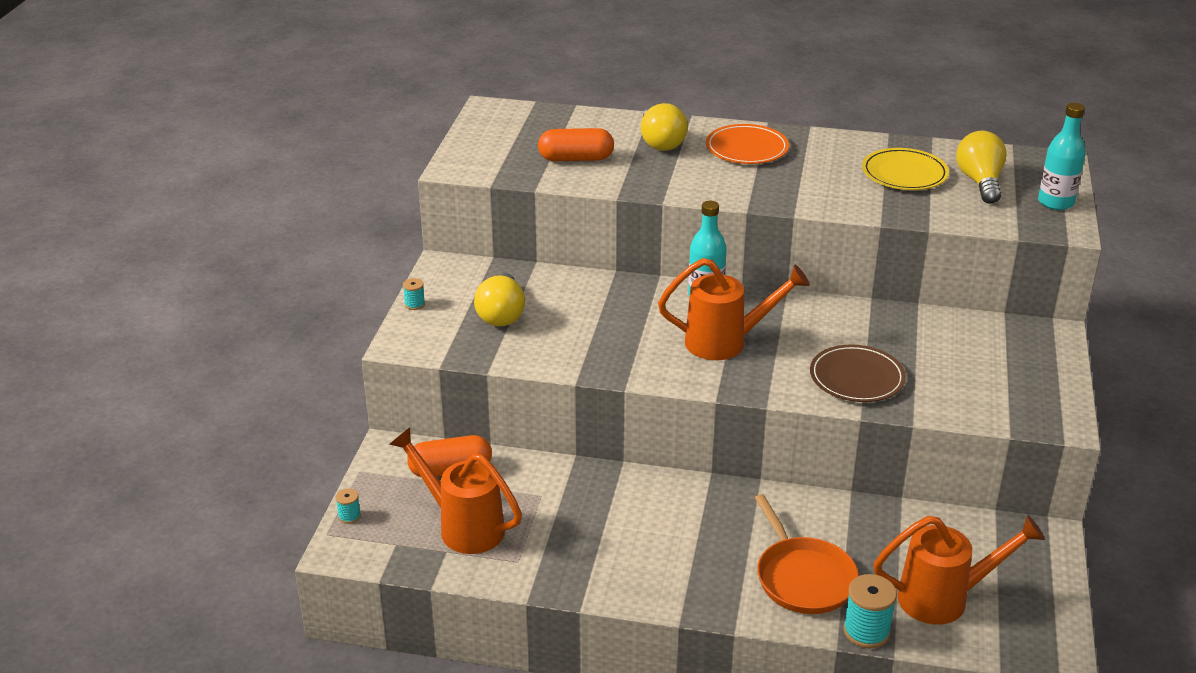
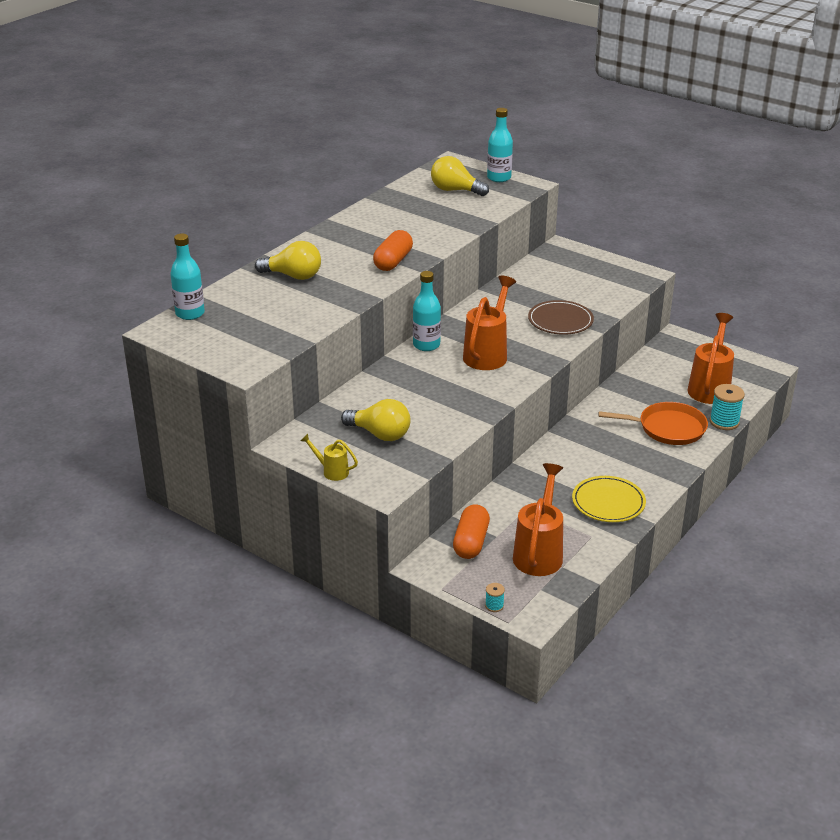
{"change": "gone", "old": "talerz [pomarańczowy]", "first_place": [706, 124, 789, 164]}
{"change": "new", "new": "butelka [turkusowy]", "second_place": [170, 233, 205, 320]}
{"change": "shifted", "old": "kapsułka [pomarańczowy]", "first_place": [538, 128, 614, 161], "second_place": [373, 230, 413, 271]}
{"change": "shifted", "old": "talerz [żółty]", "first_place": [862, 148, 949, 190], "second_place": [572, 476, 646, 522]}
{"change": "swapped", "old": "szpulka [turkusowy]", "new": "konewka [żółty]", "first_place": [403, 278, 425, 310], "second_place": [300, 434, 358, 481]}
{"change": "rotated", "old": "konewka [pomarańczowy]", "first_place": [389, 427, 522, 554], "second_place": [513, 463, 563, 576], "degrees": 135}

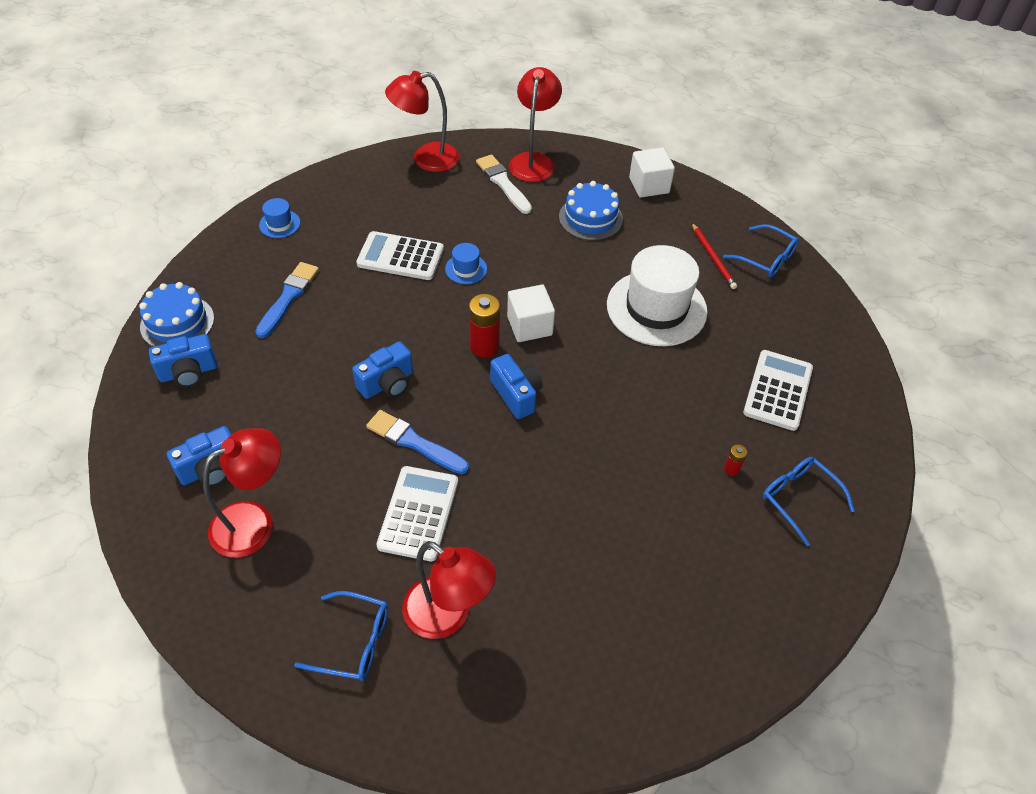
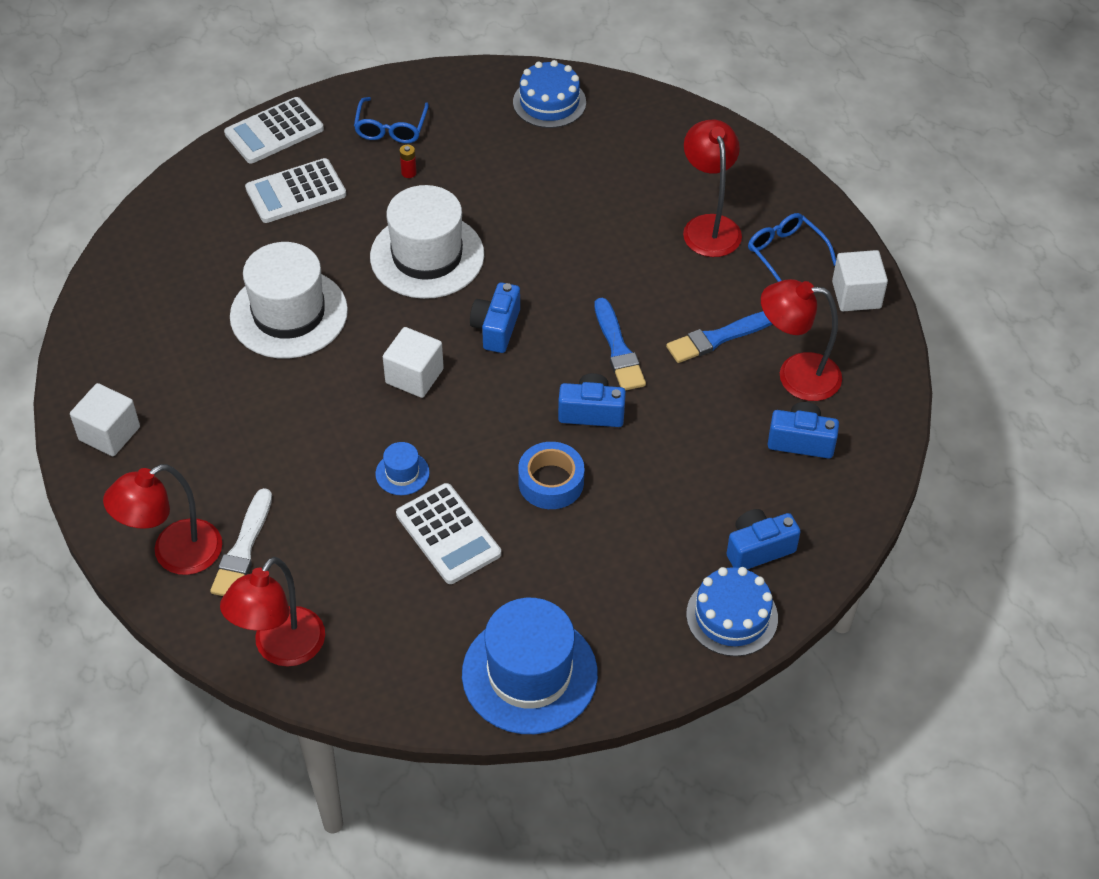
{"change": "gone", "old": "bateria [czerwony]", "first_place": [469, 294, 500, 358]}
{"change": "gone", "old": "ołówek [czerwony]", "first_place": [692, 223, 737, 289]}
{"change": "gone", "old": "okulary [niebieski]", "first_place": [723, 224, 799, 277]}
{"change": "new", "new": "kapelusz [biały]", "second_place": [370, 185, 484, 299]}
{"change": "new", "new": "taśma klejąca [niebieski]", "second_place": [518, 442, 584, 509]}
{"change": "new", "new": "sześcian [biały]", "second_place": [832, 250, 888, 311]}
{"change": "shifted", "old": "pędzel [niebieski]", "first_place": [255, 262, 319, 338], "second_place": [666, 311, 772, 363]}
{"change": "shifted", "old": "kalkulator [biały]", "first_place": [376, 466, 458, 561], "second_place": [224, 97, 324, 164]}
{"change": "shifted", "old": "tort [niebieski]", "first_place": [559, 181, 623, 241], "second_place": [513, 60, 586, 128]}
{"change": "rotated", "old": "aparat fotograficzny [niebieski]", "first_place": [149, 334, 218, 387], "second_place": [726, 509, 801, 569], "degrees": -45}
{"change": "rotated", "old": "lampka [czerwony]", "first_place": [385, 71, 460, 172], "second_place": [220, 557, 325, 666], "degrees": 90}
{"change": "scaled", "old": "kapelusz [niebieski]", "first_place": [259, 198, 300, 238], "second_place": [462, 598, 598, 734], "factor": 2.32}

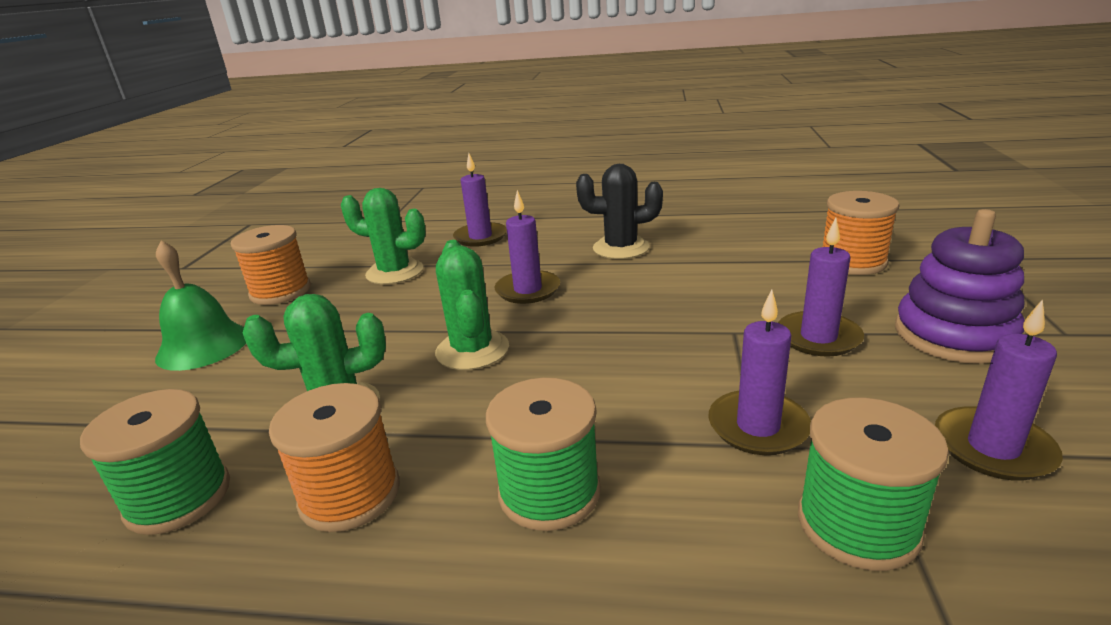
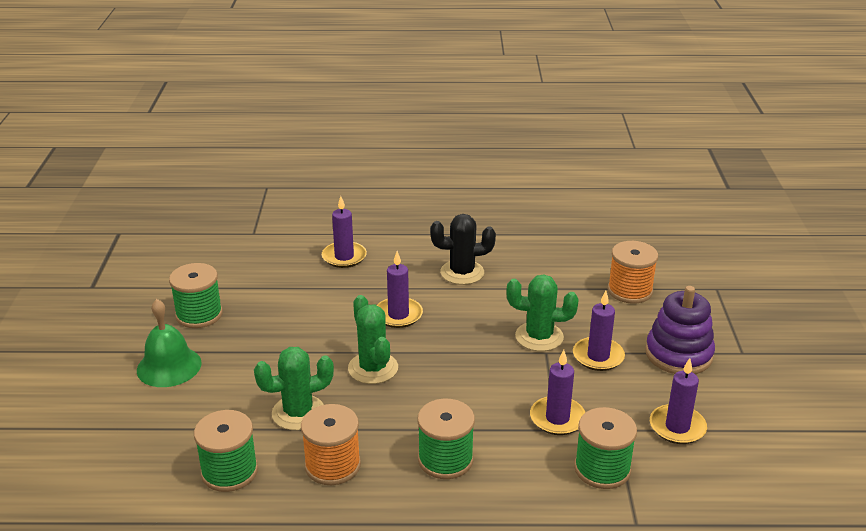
{"change": "shifted", "old": "kaktus [zielony]", "first_place": [341, 188, 426, 284], "second_place": [506, 275, 579, 351]}
{"change": "repainted", "old": "szpulka [pomarańczowy]", "new": "szpulka [zielony]", "first_place": [231, 225, 311, 305], "second_place": [169, 263, 223, 328]}

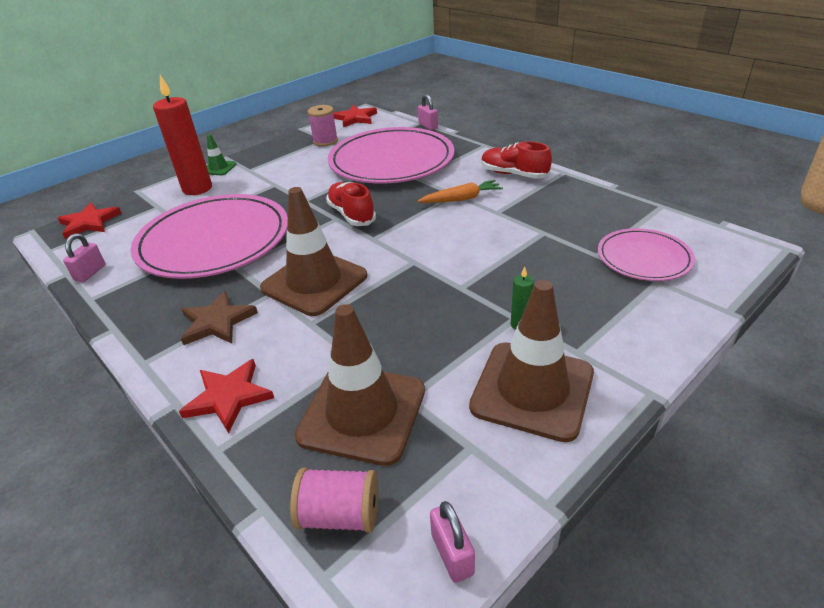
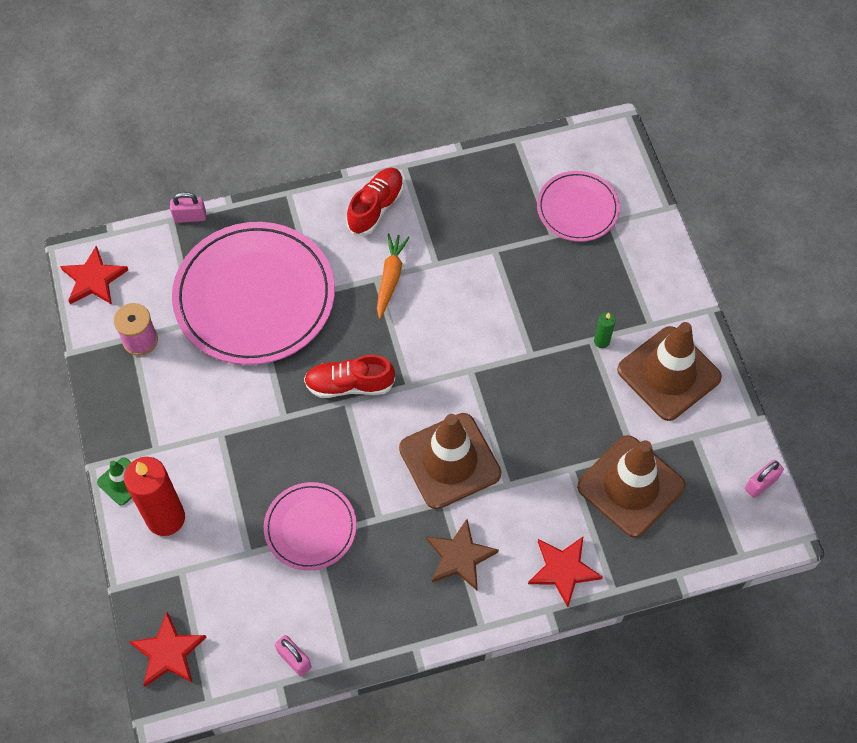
{"change": "gone", "old": "szpulka [różowy]", "first_place": [290, 468, 378, 533]}
{"change": "rotated", "old": "kłódka [różowy]", "first_place": [430, 501, 475, 583], "second_place": [745, 460, 784, 498], "degrees": -45}
{"change": "rotated", "old": "but [czerwony]", "first_place": [481, 141, 552, 179], "second_place": [346, 168, 404, 236], "degrees": 150}
{"change": "scaled", "old": "talerz [różowy]", "first_place": [131, 194, 288, 279], "second_place": [264, 482, 357, 571], "factor": 0.53}

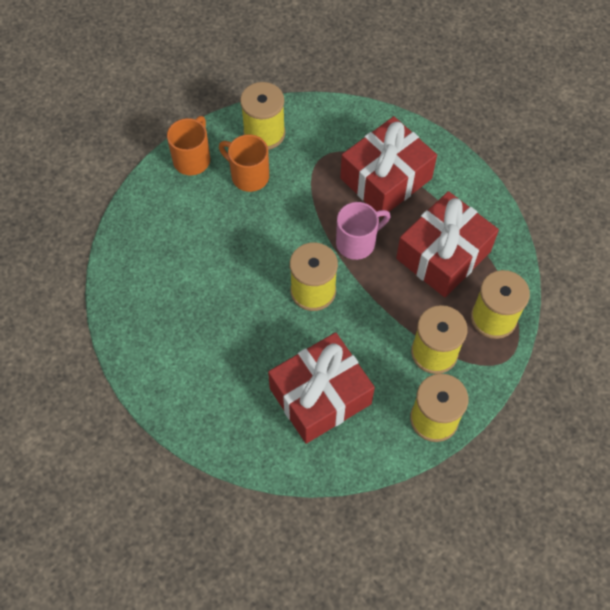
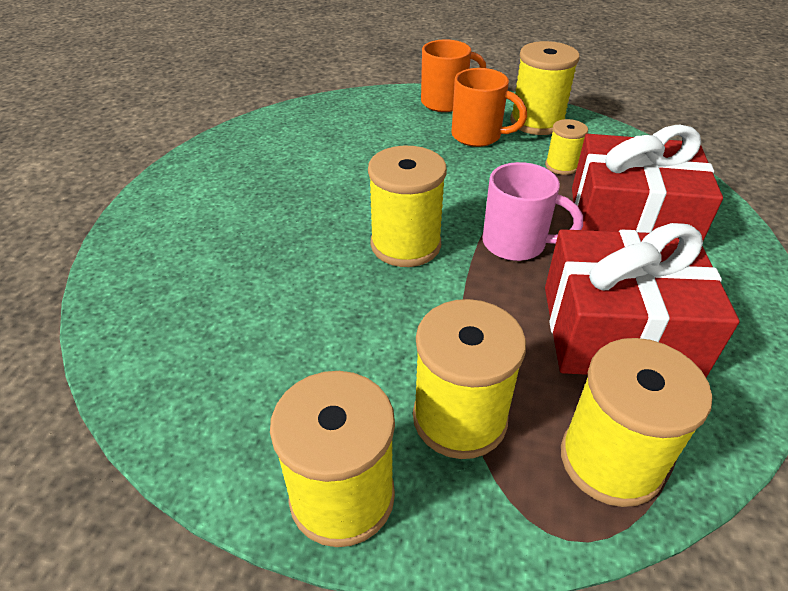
{"change": "gone", "old": "prezent [czerwony]", "first_place": [268, 332, 375, 444]}
{"change": "new", "new": "szpulka [żółty]", "second_place": [545, 119, 588, 175]}
{"change": "rotated", "old": "kubek [pomarańczowy]", "first_place": [219, 134, 269, 192], "second_place": [451, 68, 527, 147], "degrees": 120}

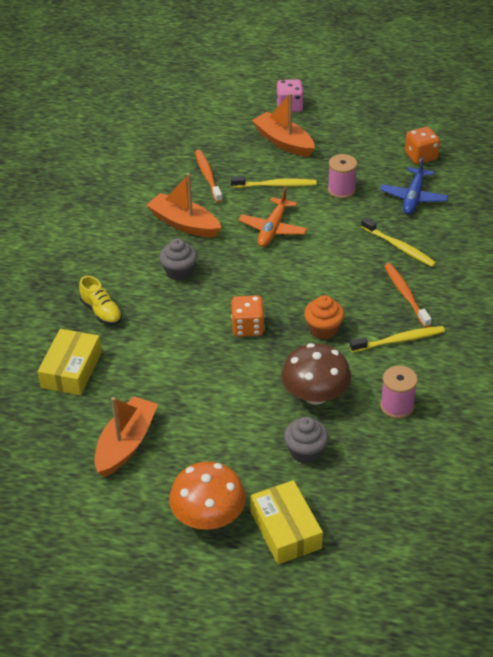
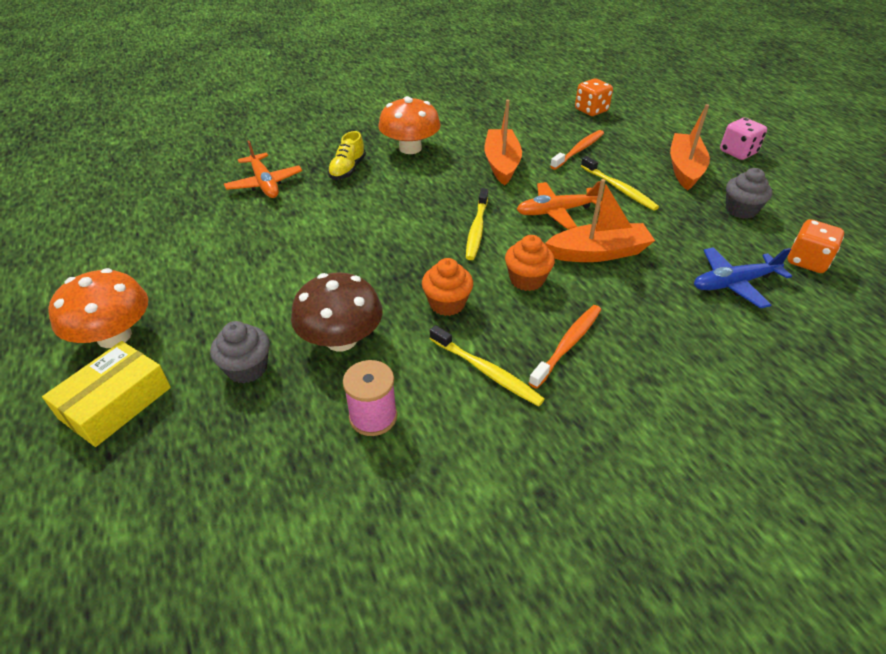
{"change": "gone", "old": "szpulka [różowy]", "first_place": [328, 154, 357, 199]}
{"change": "new", "new": "grzyb [pomarańczowy]", "second_place": [378, 96, 441, 154]}
{"change": "new", "new": "muffinka [pomarańczowy]", "second_place": [505, 235, 555, 291]}
{"change": "shifted", "old": "łódka [pomarańczowy]", "first_place": [95, 396, 158, 477], "second_place": [545, 179, 655, 262]}
{"change": "shifted", "old": "muffinka [szary]", "first_place": [159, 238, 197, 281], "second_place": [726, 168, 772, 219]}
{"change": "shifted", "old": "kostka do gry [pomarańczowy]", "first_place": [231, 295, 265, 337], "second_place": [575, 78, 613, 116]}
{"change": "shifted", "old": "szczoteczka do zębów [żółty]", "first_place": [361, 217, 436, 267], "second_place": [466, 188, 488, 260]}
{"change": "swapped", "old": "pudełko [żółty]", "new": "samolot [pomarańczowy]", "first_place": [38, 329, 102, 395], "second_place": [224, 140, 302, 198]}

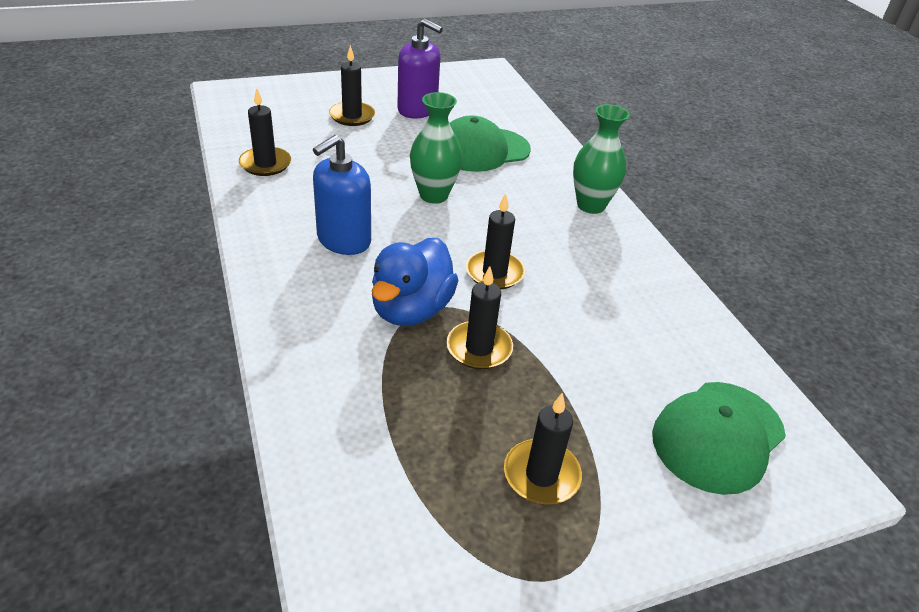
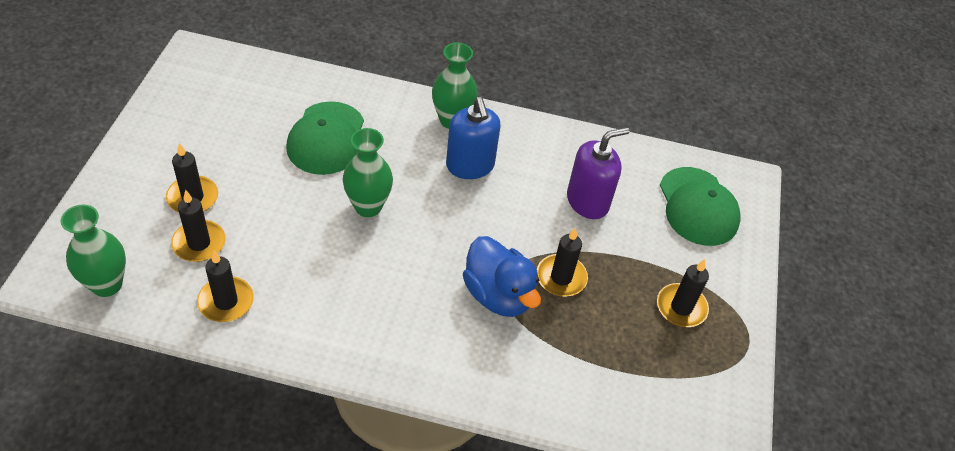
{"change": "new", "new": "wazon [zielony]", "second_place": [61, 204, 126, 297]}
{"change": "shifted", "old": "dozownik mydła [niebieski]", "first_place": [313, 135, 371, 255], "second_place": [446, 97, 501, 179]}
{"change": "shifted", "old": "dozownik mydła [fioletowy]", "first_place": [397, 19, 443, 119], "second_place": [567, 127, 629, 219]}
{"change": "shifted", "old": "świeca [czarny]", "first_place": [466, 193, 525, 290], "second_place": [171, 190, 226, 262]}

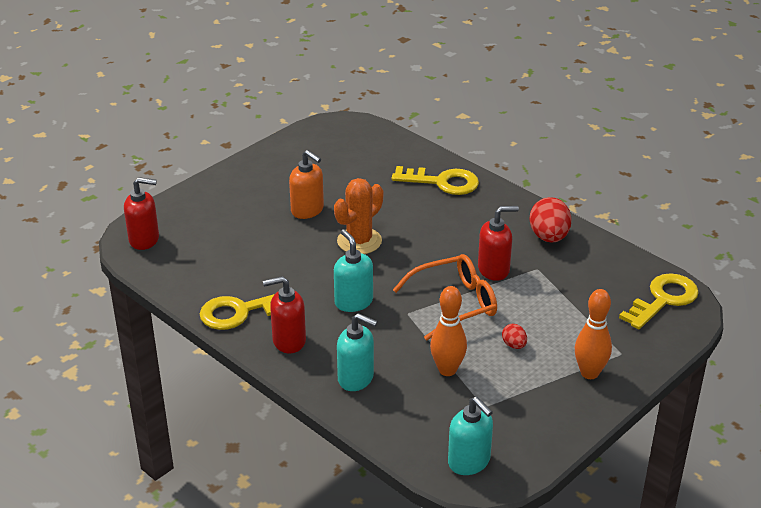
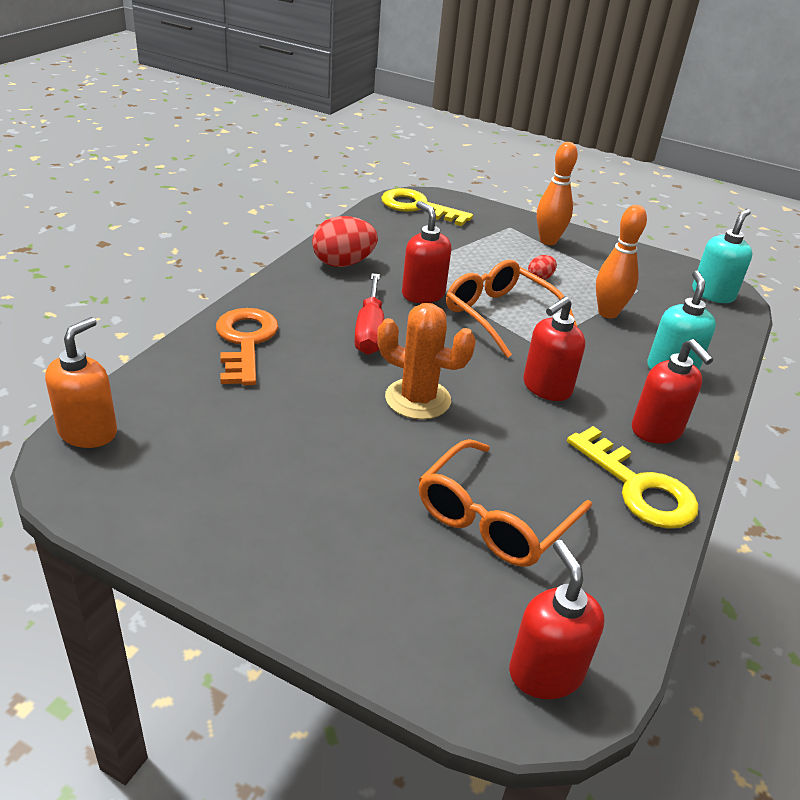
{"change": "new", "new": "śrubokręt [czerwony]", "second_place": [354, 273, 384, 355]}
{"change": "new", "new": "okulary [pomarańczowy]", "second_place": [419, 439, 592, 567]}
{"change": "shifted", "old": "dozownik mydła [pomarańczowy]", "first_place": [289, 150, 324, 219], "second_place": [45, 317, 117, 448]}
{"change": "repainted", "old": "dozownik mydła [turkusowy]", "new": "dozownik mydła [czerwony]", "first_place": [334, 229, 373, 312], "second_place": [523, 296, 585, 401]}
{"change": "repainted", "old": "klucz [żółty]", "new": "klucz [pomarańczowy]", "first_place": [392, 166, 479, 195], "second_place": [216, 308, 278, 385]}

